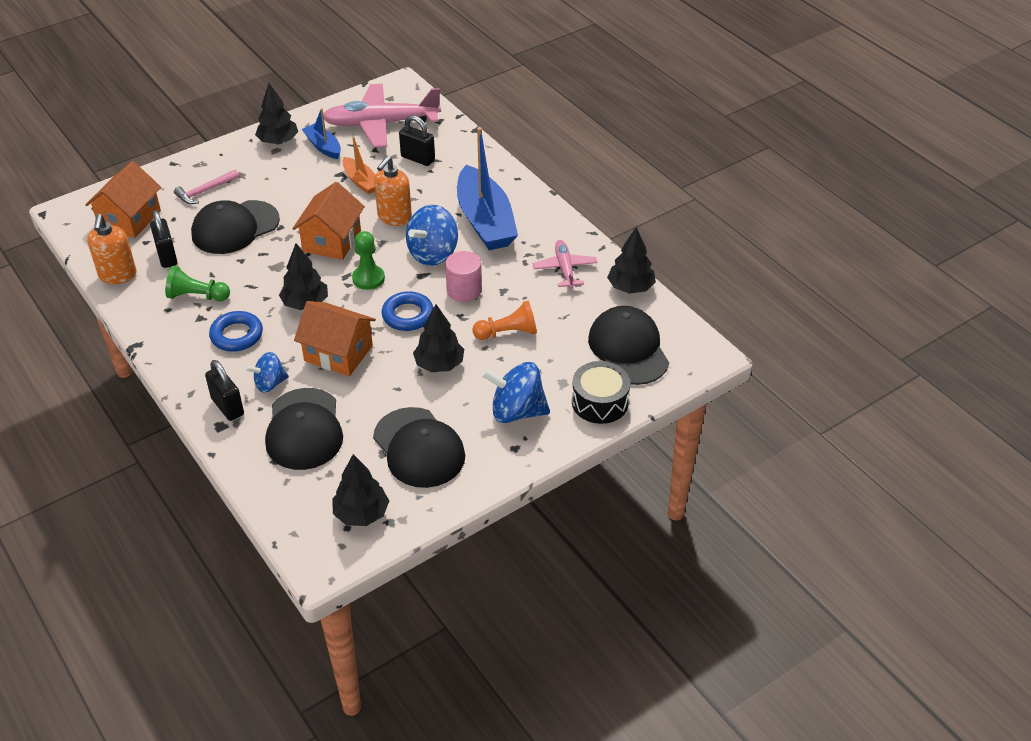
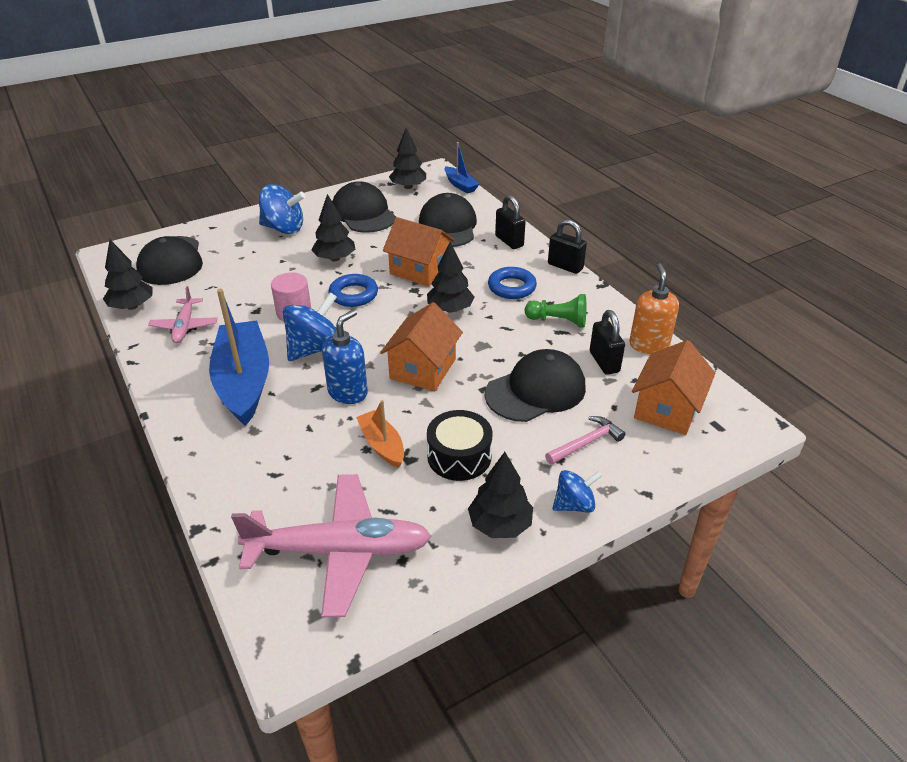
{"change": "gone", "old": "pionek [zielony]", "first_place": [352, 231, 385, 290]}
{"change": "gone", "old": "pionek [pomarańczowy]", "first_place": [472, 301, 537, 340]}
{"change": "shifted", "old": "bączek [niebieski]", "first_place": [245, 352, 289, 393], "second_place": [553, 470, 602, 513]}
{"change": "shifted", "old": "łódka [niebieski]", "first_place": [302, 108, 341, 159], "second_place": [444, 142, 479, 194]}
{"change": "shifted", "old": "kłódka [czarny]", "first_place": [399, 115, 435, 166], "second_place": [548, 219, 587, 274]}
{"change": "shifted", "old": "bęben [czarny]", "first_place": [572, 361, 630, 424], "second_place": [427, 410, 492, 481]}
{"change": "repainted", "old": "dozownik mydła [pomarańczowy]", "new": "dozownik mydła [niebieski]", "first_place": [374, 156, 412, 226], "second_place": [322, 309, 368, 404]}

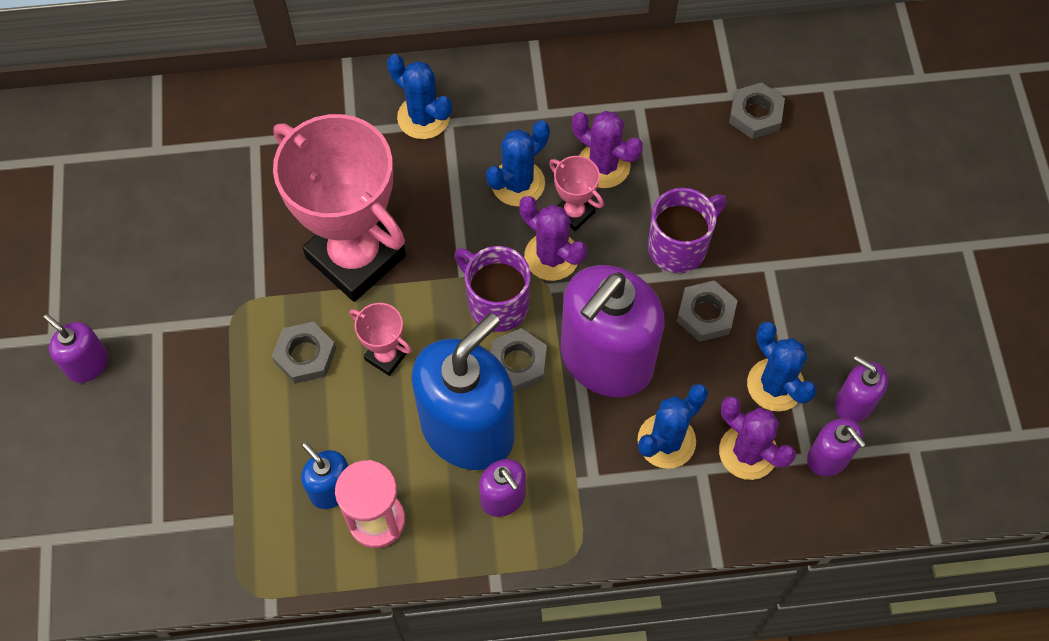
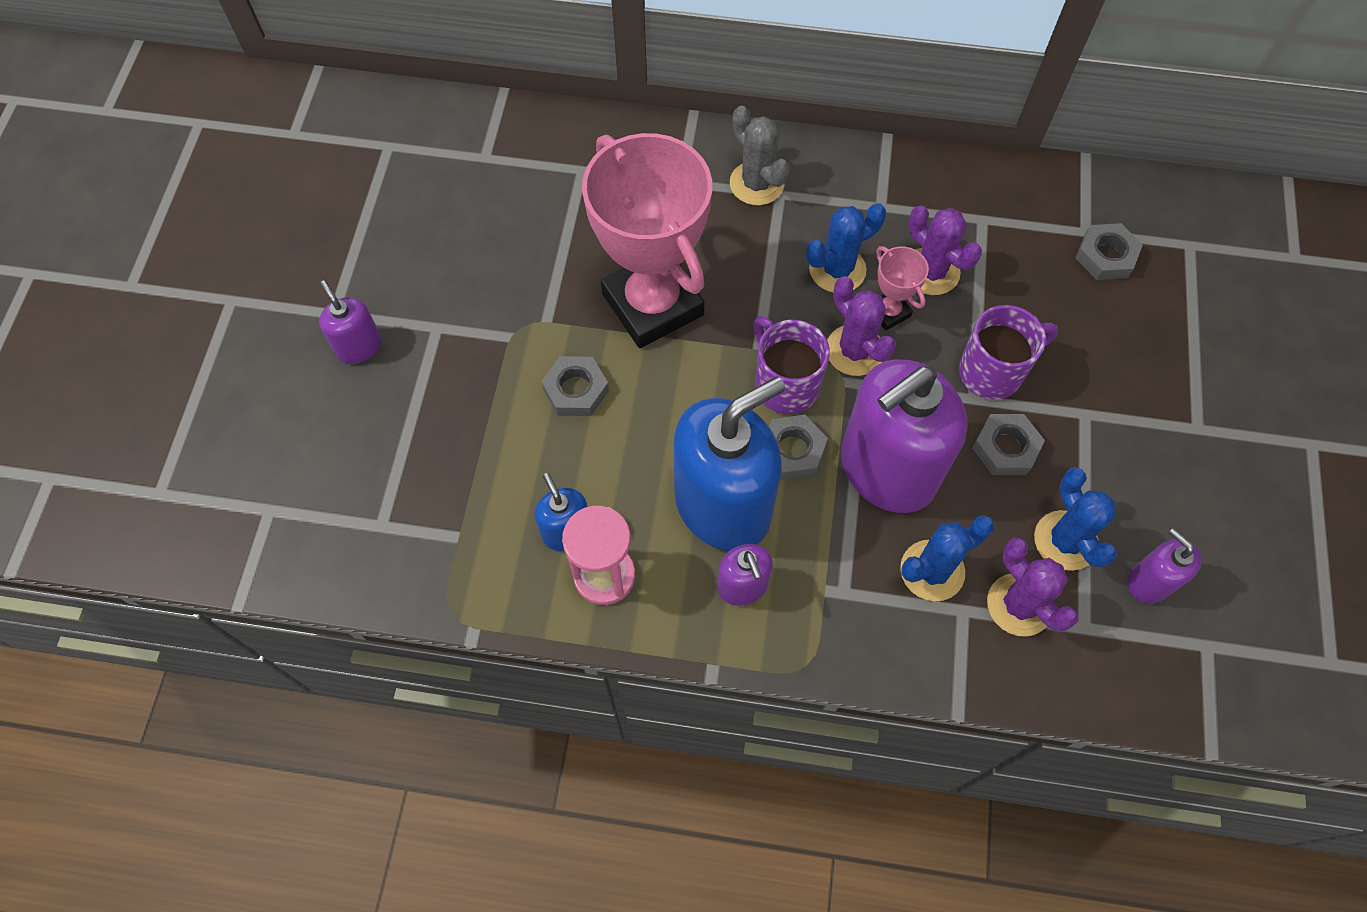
{"change": "gone", "old": "puchar [różowy]", "first_place": [349, 303, 412, 376]}
{"change": "gone", "old": "dozownik mydła [fioletowy]", "first_place": [807, 418, 866, 476]}
{"change": "repainted", "old": "kaktus [niebieski]", "new": "kaktus [szary]", "first_place": [387, 54, 452, 139], "second_place": [730, 106, 790, 205]}

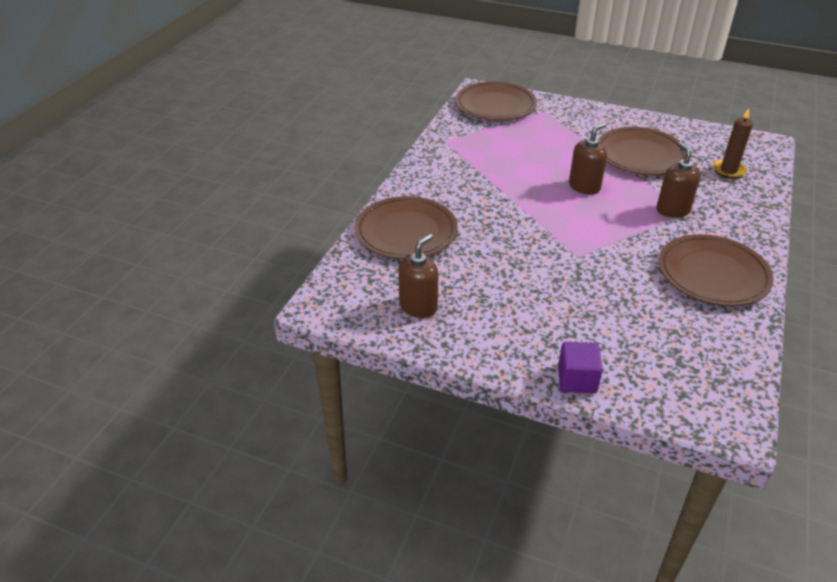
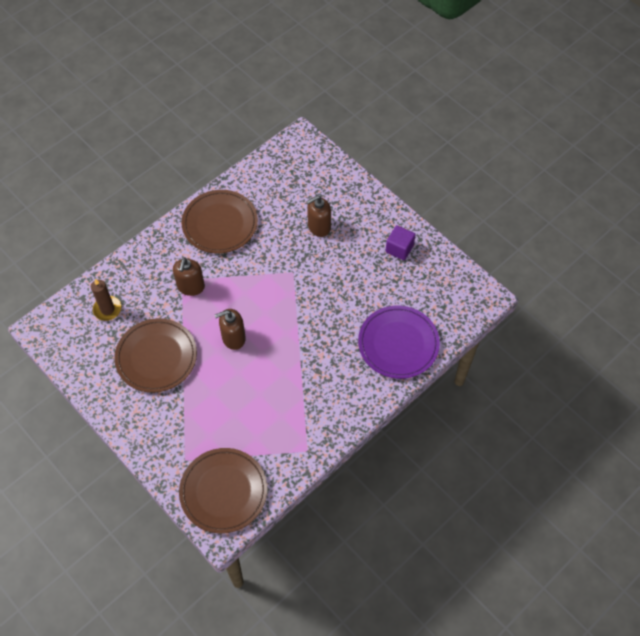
{"change": "shifted", "old": "dozownik mydła [brązowy]", "first_place": [398, 234, 439, 318], "second_place": [306, 195, 331, 237]}
{"change": "shifted", "old": "sześcian [fioletowy]", "first_place": [558, 342, 603, 393], "second_place": [385, 225, 416, 260]}
{"change": "repainted", "old": "talerz [brązowy]", "new": "talerz [fioletowy]", "first_place": [355, 196, 458, 259], "second_place": [358, 306, 440, 379]}

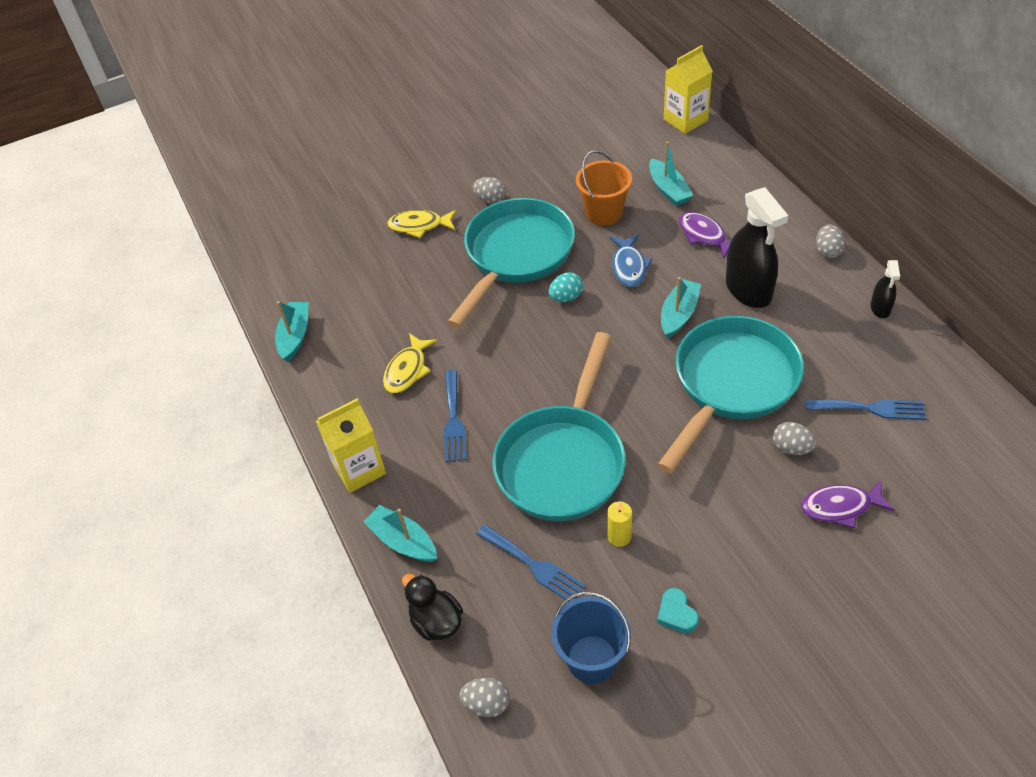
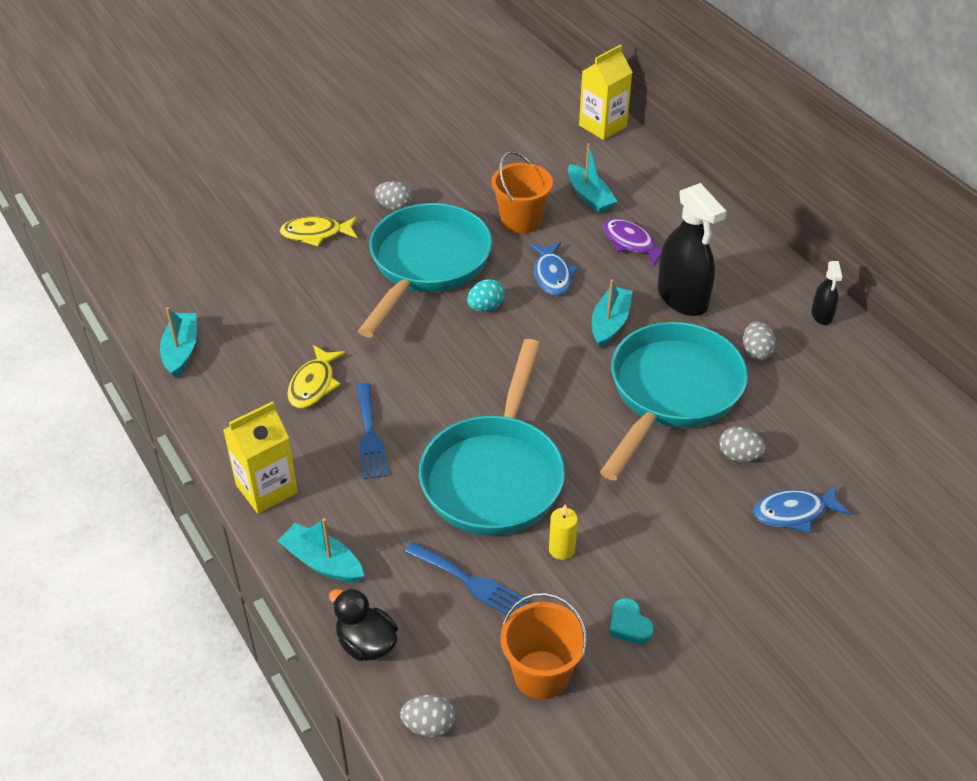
{"change": "gone", "old": "widelec [niebieski]", "first_place": [806, 399, 926, 420]}
{"change": "shifted", "old": "jajko [szary]", "first_place": [816, 224, 845, 258], "second_place": [743, 321, 776, 360]}
{"change": "repainted", "old": "wiadro [niebieski]", "new": "wiadro [pomarańczowy]", "first_place": [552, 592, 631, 684], "second_place": [501, 592, 587, 700]}
{"change": "repainted", "old": "ryba [fioletowy]", "new": "ryba [niebieski]", "first_place": [801, 480, 895, 528], "second_place": [753, 484, 851, 533]}

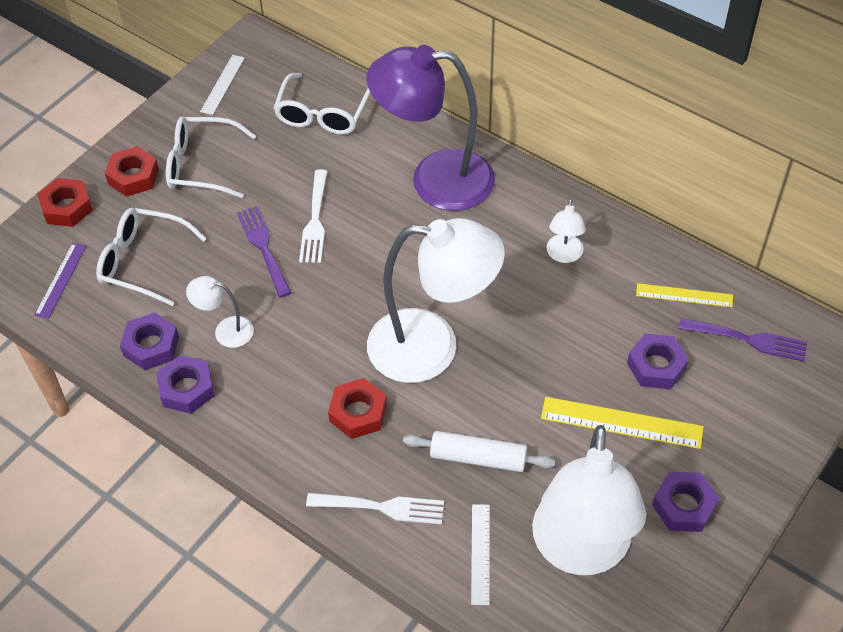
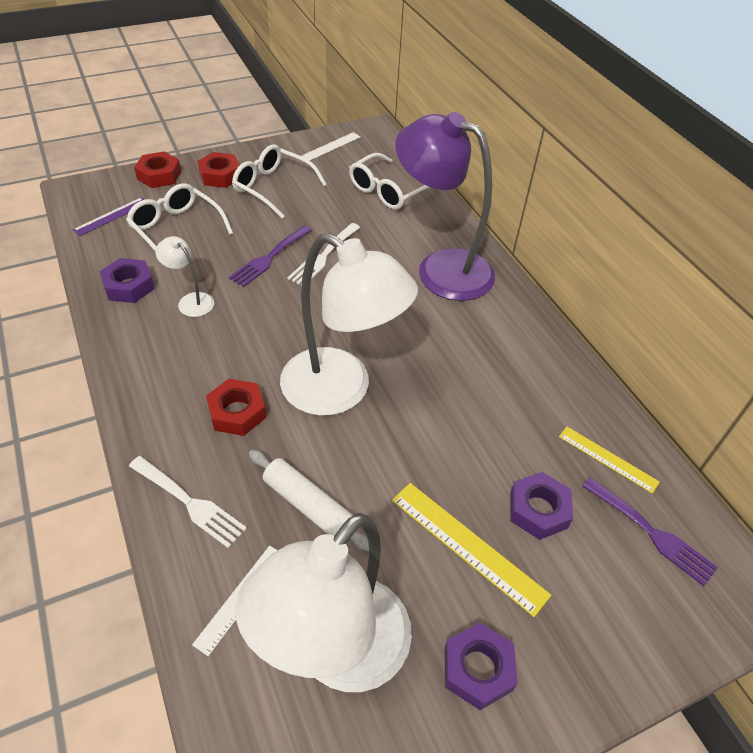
{"change": "gone", "old": "nakrętka [fioletowy]", "first_place": [156, 355, 215, 414]}
{"change": "gone", "old": "lampka [biały]", "first_place": [547, 199, 586, 263]}
{"change": "rotated", "old": "widelec [fioletowy]", "first_place": [237, 206, 292, 297], "second_place": [229, 225, 312, 287], "degrees": -150}

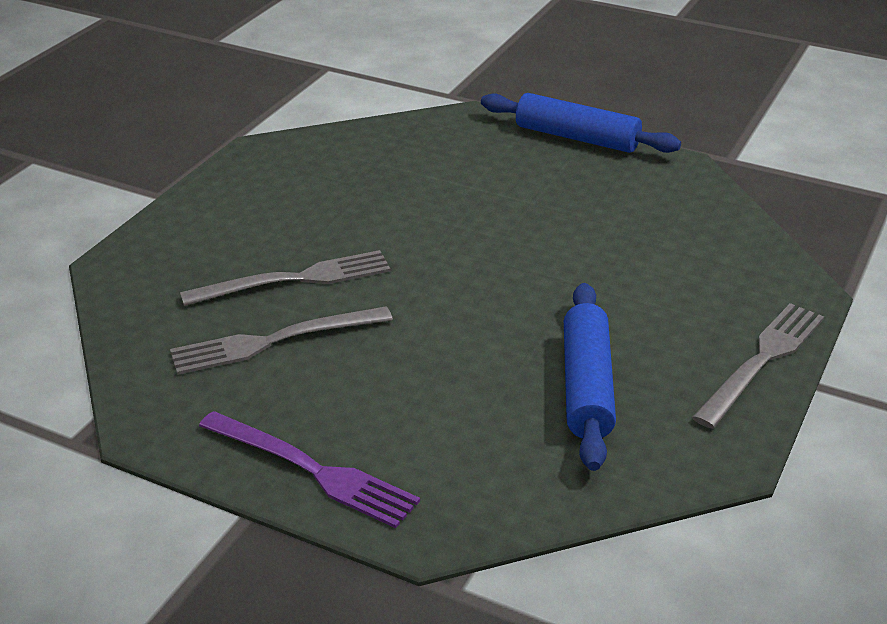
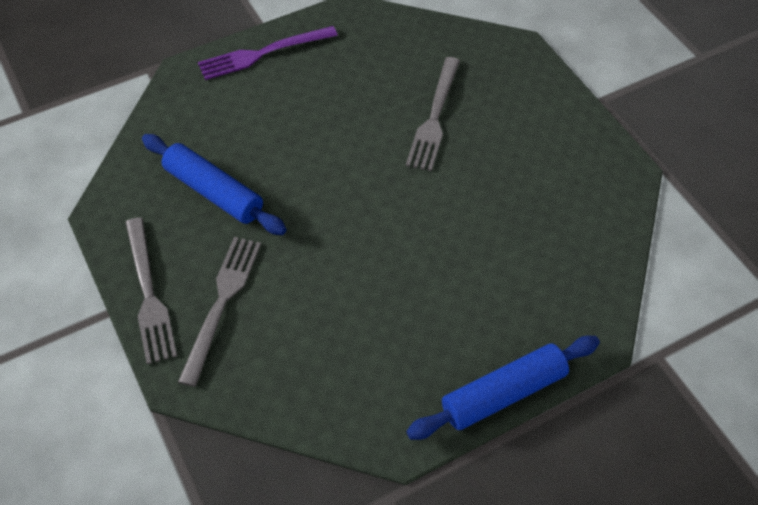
{"change": "shifted", "old": "widelec [szary]", "first_place": [170, 306, 393, 375], "second_place": [178, 237, 261, 387]}

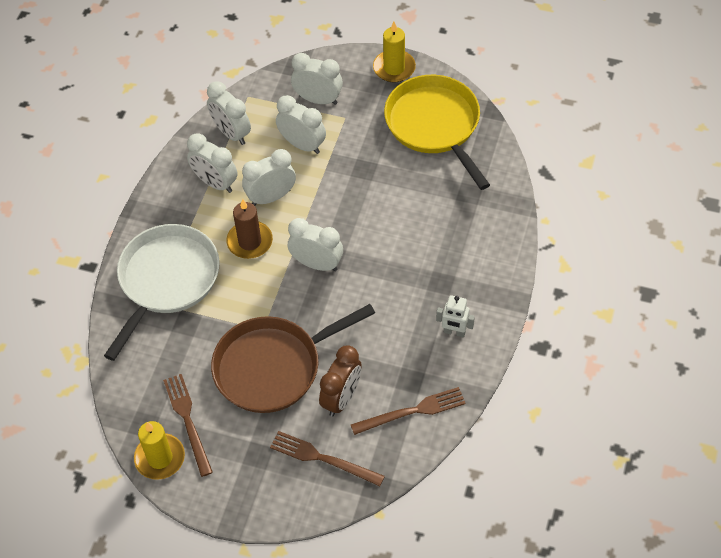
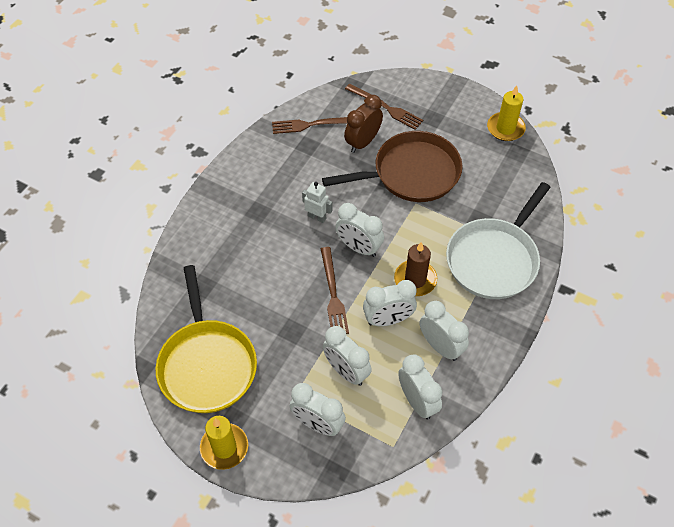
{"change": "shifted", "old": "widelec [brązowy]", "first_place": [163, 374, 213, 477], "second_place": [321, 247, 349, 334]}
{"change": "shifted", "old": "robot [biały]", "first_place": [436, 295, 475, 337], "second_place": [302, 182, 332, 223]}

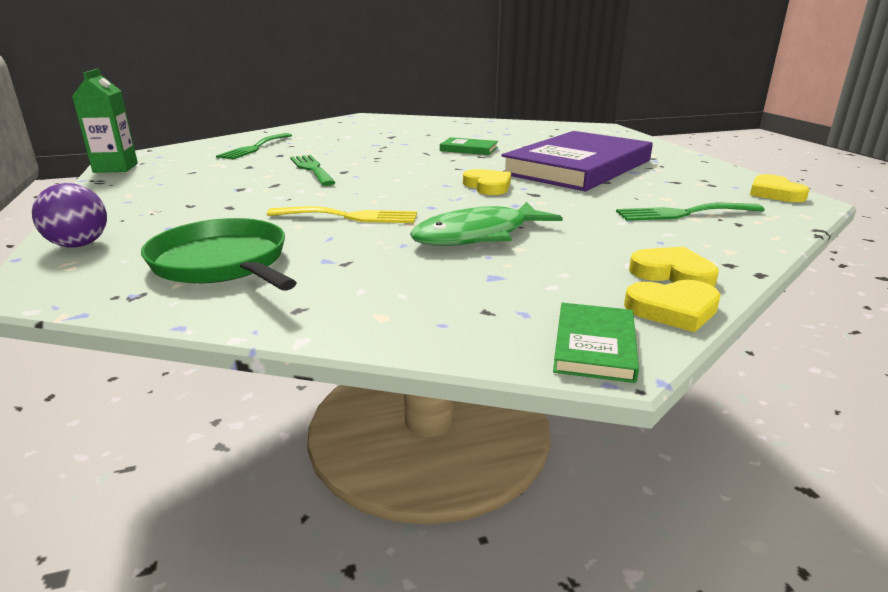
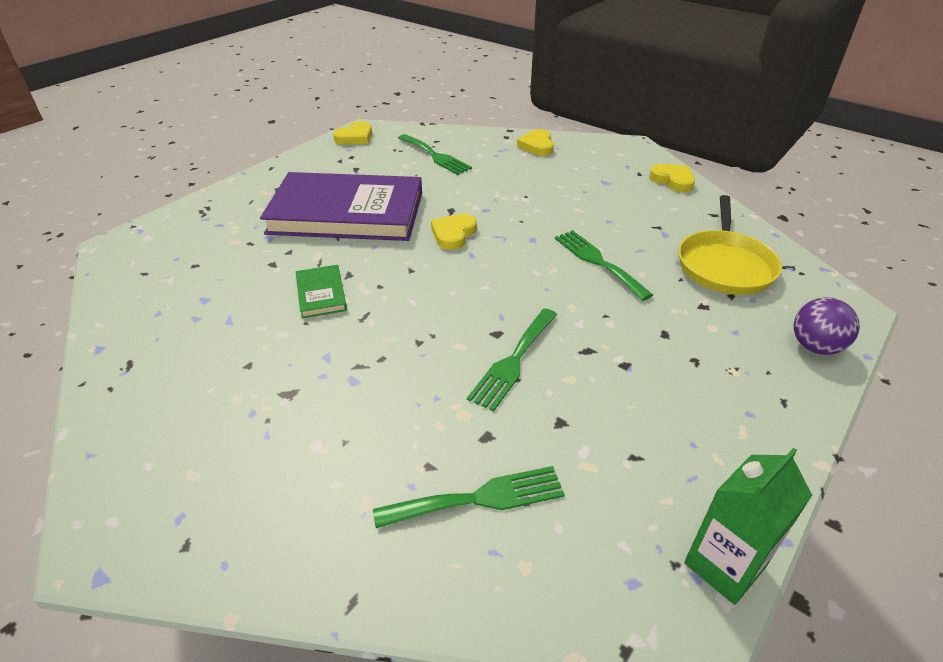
{"change": "gone", "old": "ryba [zielony]", "first_place": [410, 201, 563, 246]}
{"change": "gone", "old": "książka [zielony]", "first_place": [553, 303, 639, 383]}
{"change": "shifted", "old": "serce [żółty]", "first_place": [624, 280, 721, 332], "second_place": [649, 164, 695, 192]}
{"change": "repainted", "old": "patelnia [zielony]", "new": "patelnia [żółty]", "first_place": [141, 218, 297, 291], "second_place": [678, 195, 782, 295]}
{"change": "repainted", "old": "widelec [żółty]", "new": "widelec [zielony]", "first_place": [267, 206, 417, 223], "second_place": [555, 230, 653, 301]}

